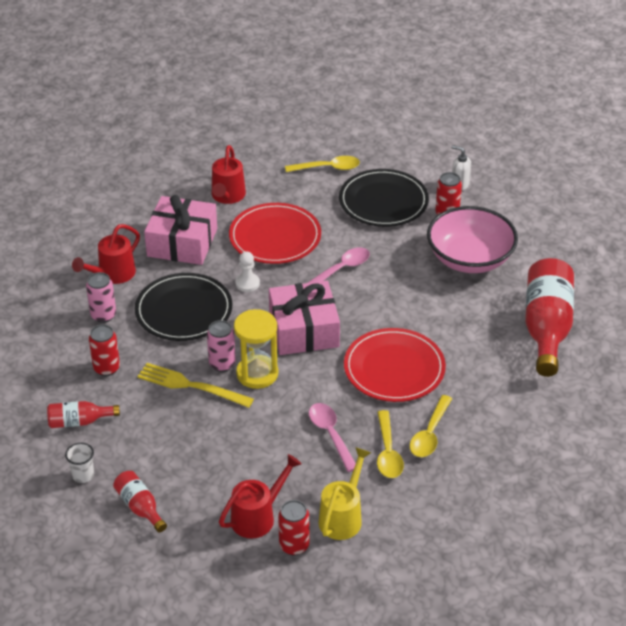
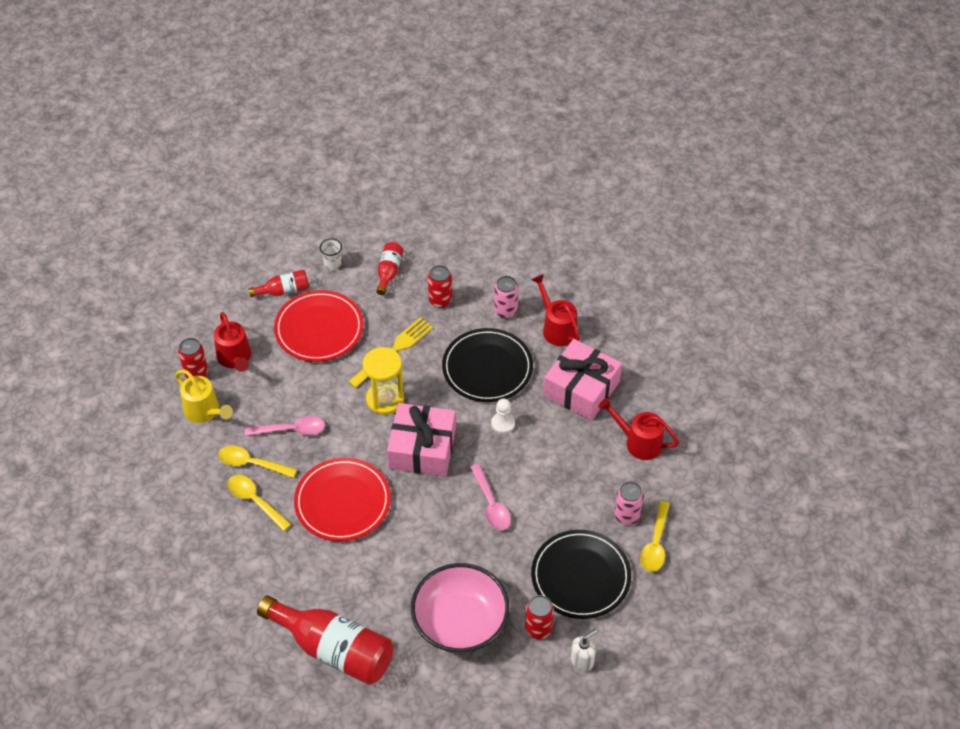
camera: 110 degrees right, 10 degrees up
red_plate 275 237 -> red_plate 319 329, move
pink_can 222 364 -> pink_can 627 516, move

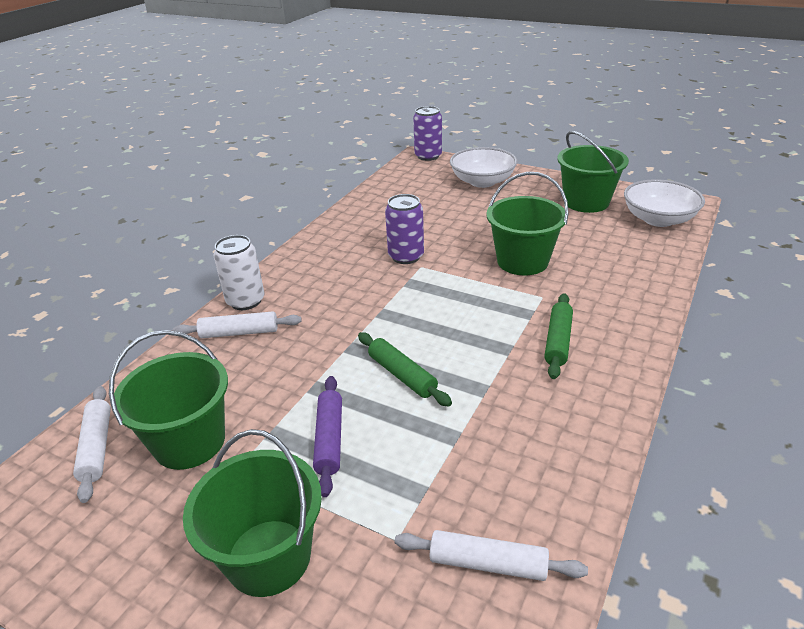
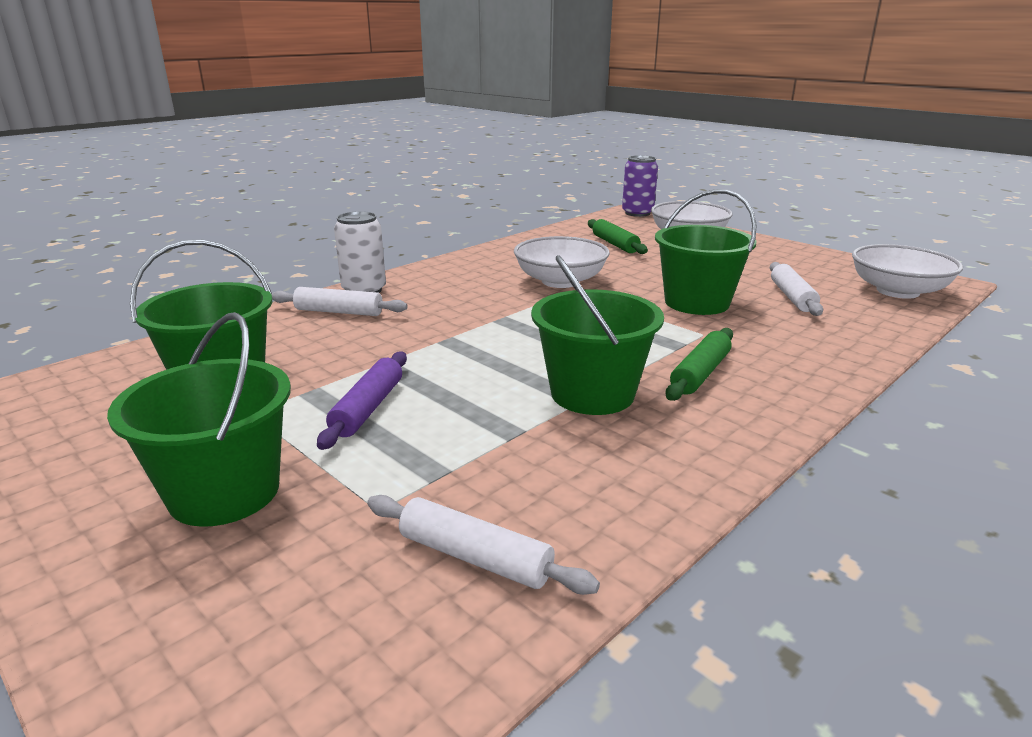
camera: 15 degrees right, 10 degrees down
green_bucket 586 202 -> green_bucket 592 393, move
purple_can 406 256 -> white_bowl 560 281
green_rolling_pin 402 375 -> green_rolling_pin 615 244, move
white_rolling_pin 96 447 -> white_rolling_pin 792 297, move

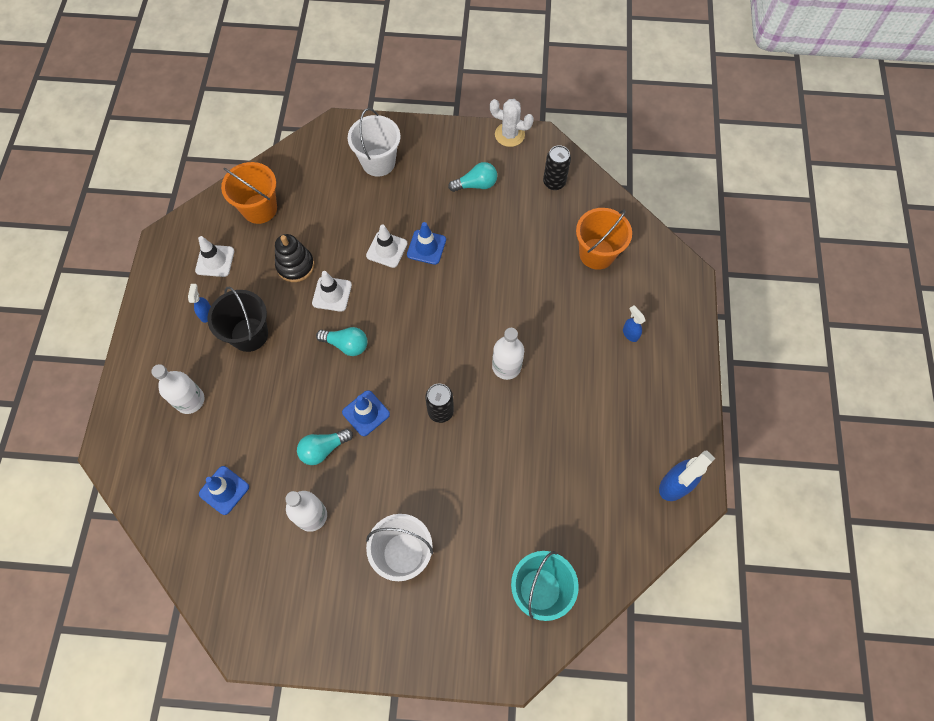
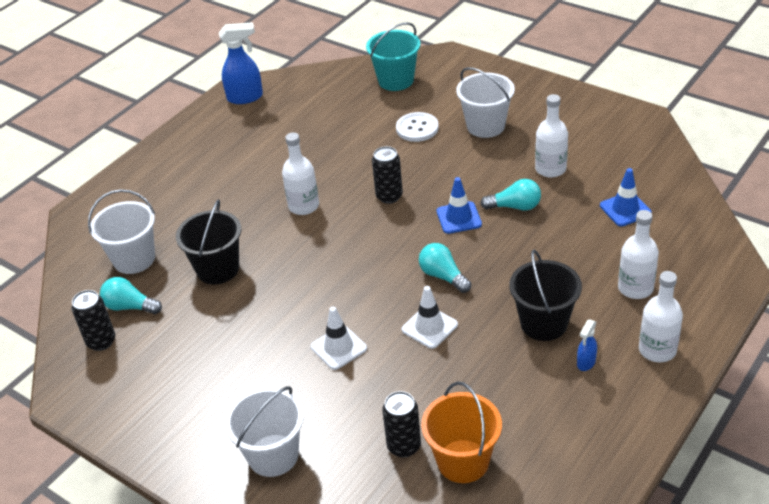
camera: 145 degrees left, 25 degrees down
white_cactus 509 135 -> none
turquoise_light_bulb 476 185 -> turquoise_light_bulb 130 307, move
orange_bucket 596 254 -> white_bucket 134 259
blue_traffic_cone 426 247 -> none
black_stacking_toy 295 266 -> none
white_traffic_cone 215 261 -> none
blue_spray_bottle 630 333 -> none
none -> white_button 417 128
none -> black_bucket 218 269
none -> white_bottle 657 350
none -> black_can 404 446

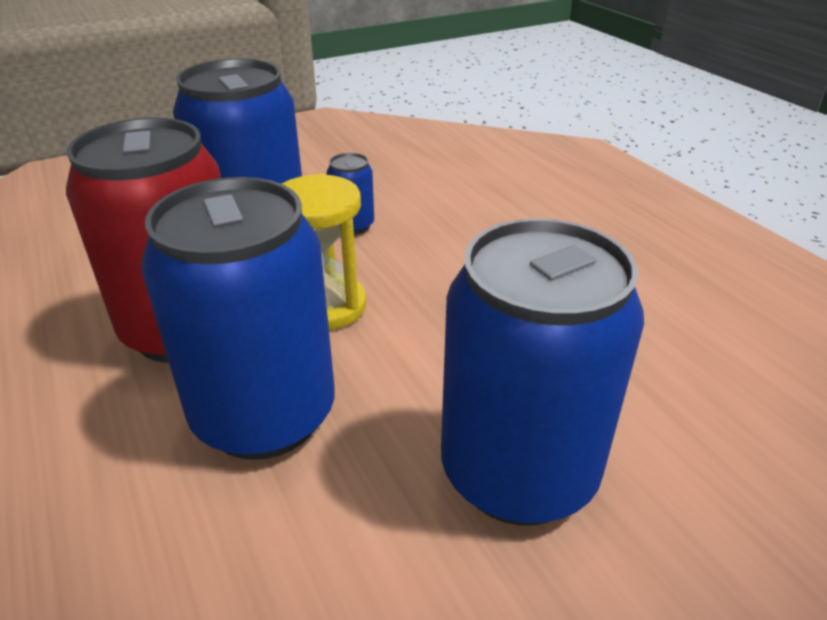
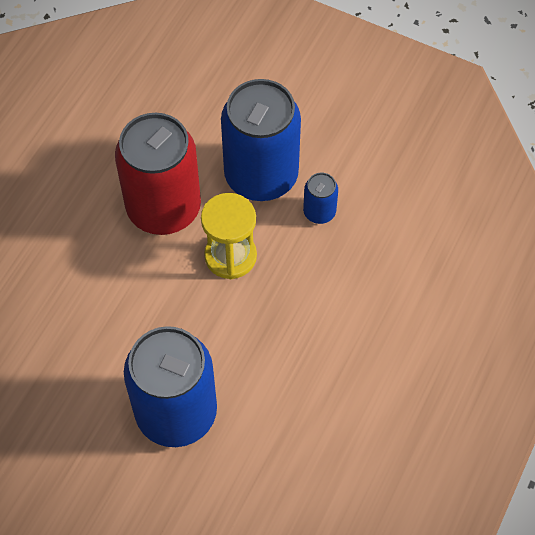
camera: 55 degrees right, 25 degrees up
blue_can 264 415 -> none

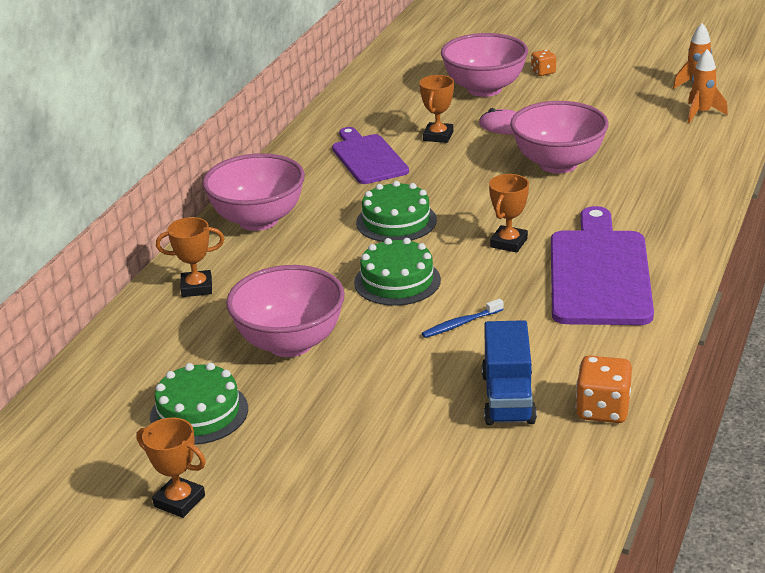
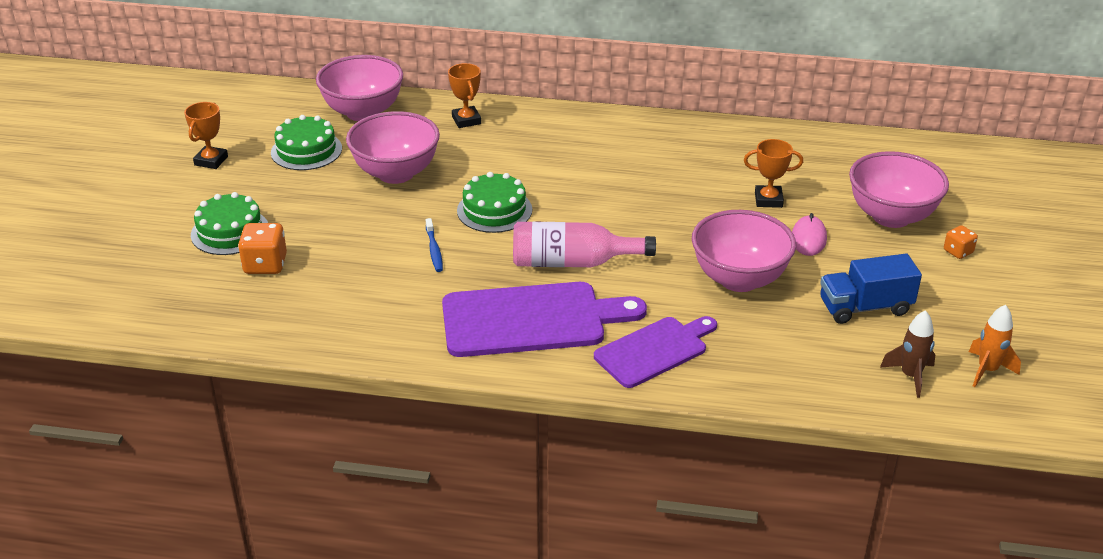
camera: 75 degrees right, 5 degrees up
orange_rocket 701 113 -> brown_rocket 910 376
purple_cutting_board 368 158 -> purple_cutting_board 654 350, move
pink_bowl 258 220 -> pink_bowl 363 112, move
orange_trophy 508 243 -> pink_bottle 572 262
green_cake 396 221 -> green_cake 230 231, move
blue_toothbrush 461 324 -> blue_toothbrush 434 250, 150 degrees counterclockwise
blue_truck 508 398 -> blue_truck 865 307, move
orange_dice 602 410 -> orange_dice 265 265, move

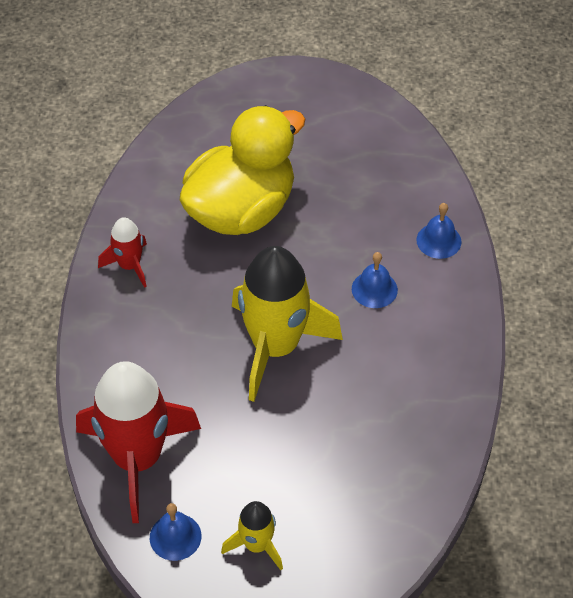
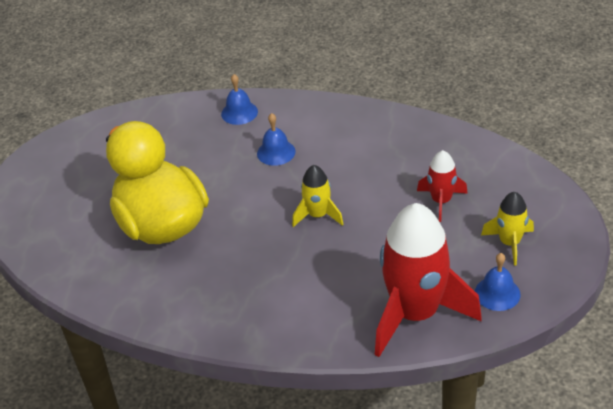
camera: 75 degrees left, 10 degrees down
red_rocket 129 265 -> red_rocket 441 201, move
yellow_rocket 275 347 -> yellow_rocket 318 215, x0.49

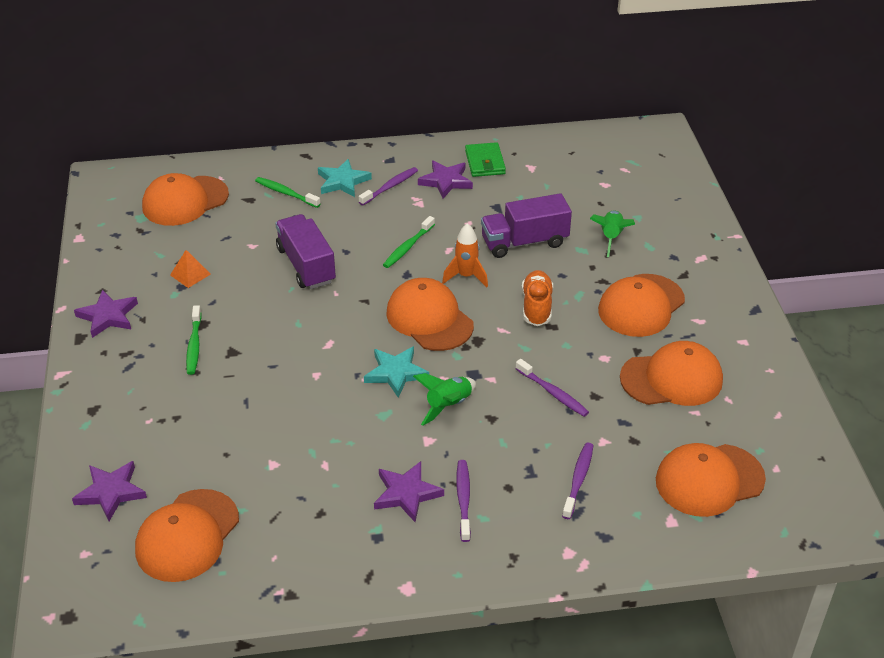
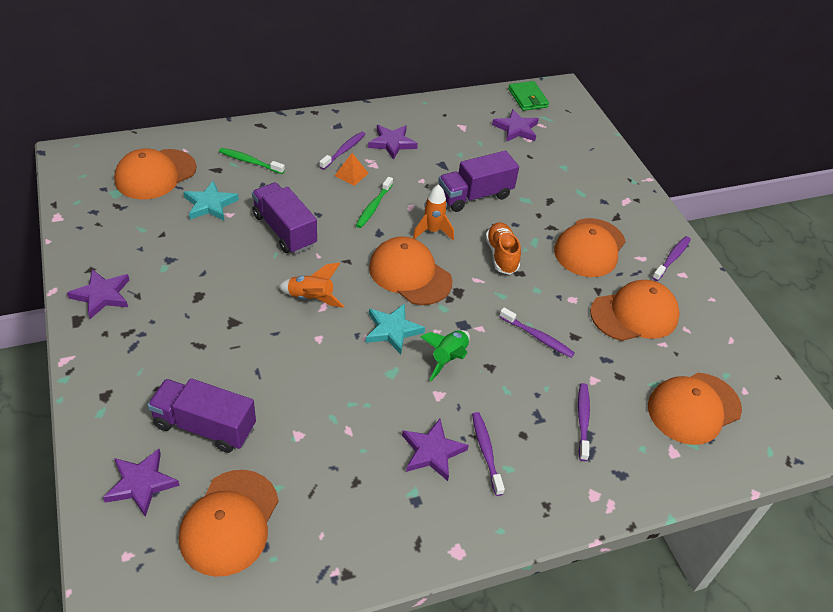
camera: 15 degrees left, 5 degrees up
green_wallet 485 162 -> green_wallet 527 98, move
turquoise_star 342 181 -> turquoise_star 210 204, move
green_rocket 611 238 -> none
orange_pyramid 190 274 -> orange_pyramid 351 174, move
green_toothbrush 194 345 -> none
none -> purple_star 516 129
none -> purple_toothbrush 671 258
none -> orange_rocket 311 298
none -> purple_truck 205 426

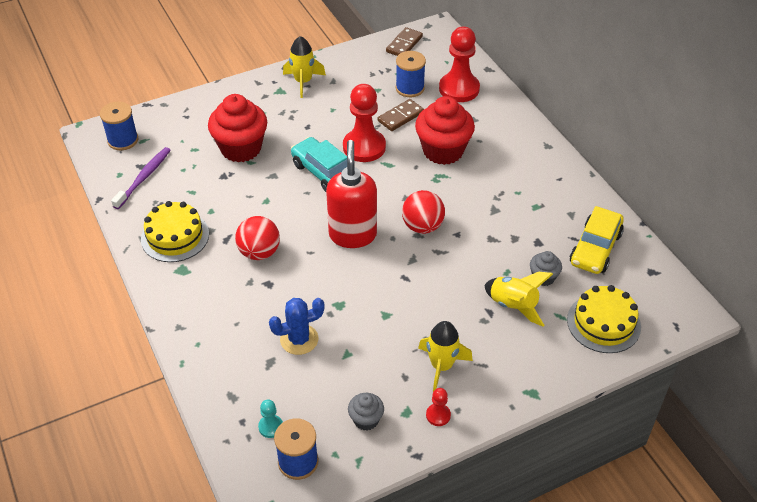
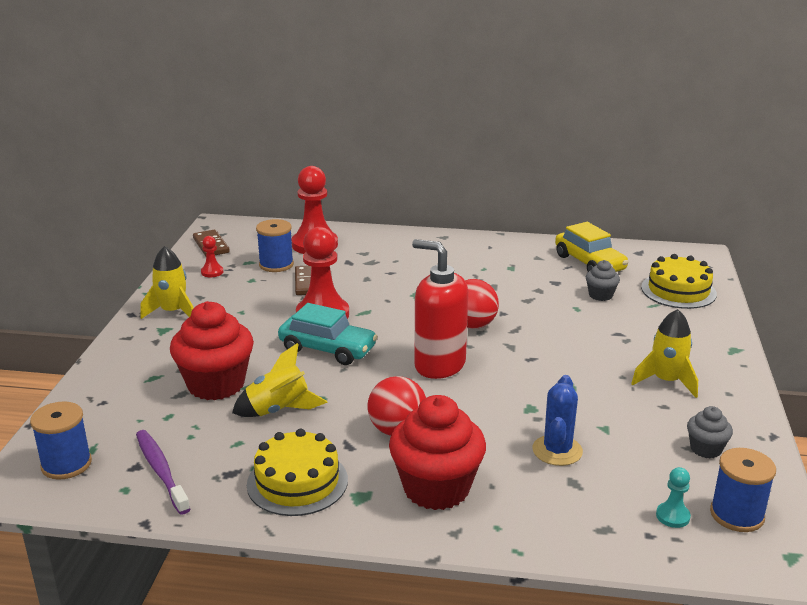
camera: 55 degrees left, 20 degrees down
red_cupcake 443 151 -> red_cupcake 436 488, move
turquoise_car 324 173 -> turquoise_car 327 349, 150 degrees counterclockwise
yellow_rocket 513 306 -> yellow_rocket 278 410, move
red_pawn 438 415 -> red_pawn 212 272, move

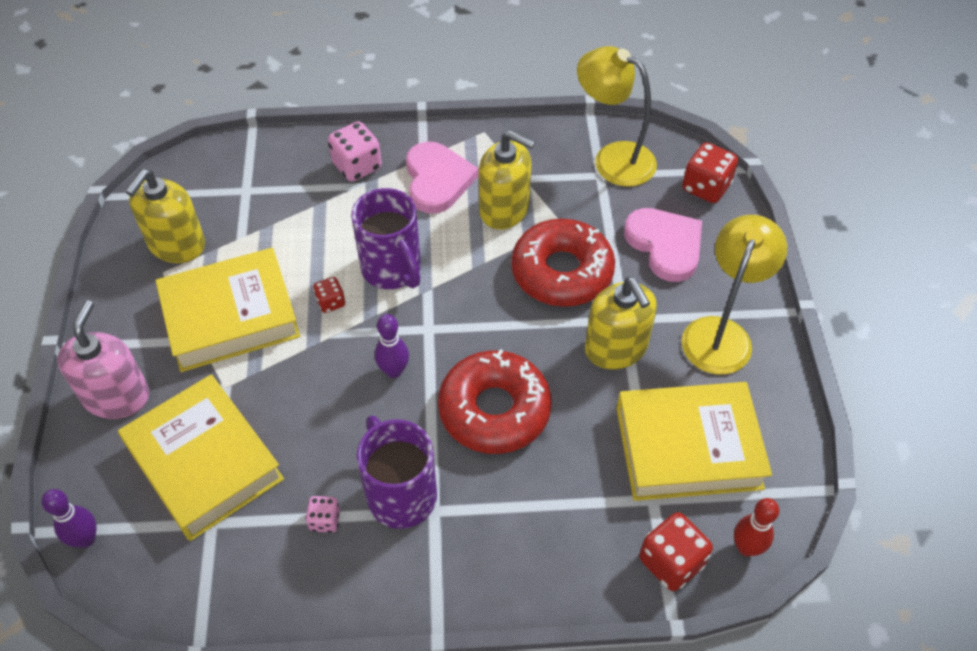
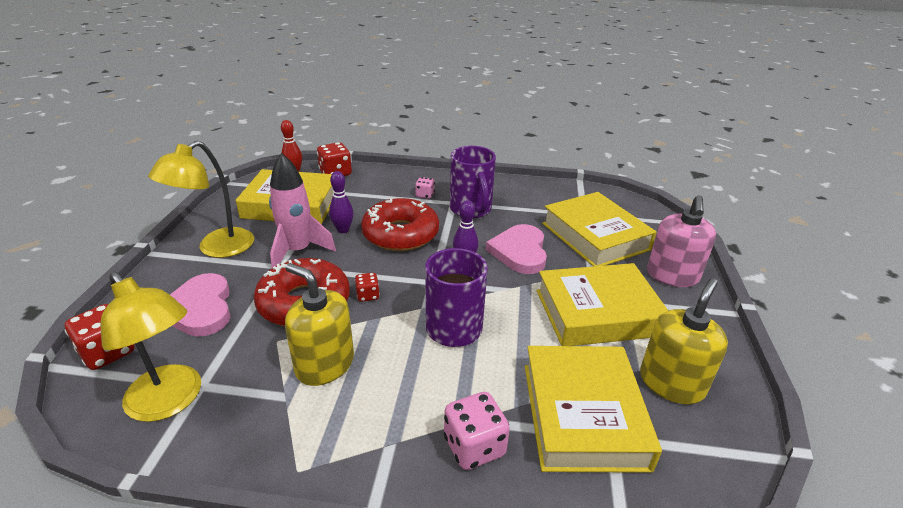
camera: 170 degrees left, 20 degrees down
pink_heart 437 180 -> pink_heart 519 252, move
red_dice 331 302 -> red_dice 367 295, move
yellow_soap_dispenser 616 348 -> pink_rocket 298 251
purple_bowling_pin 86 539 -> purple_bowling_pin 343 230, move
pink_dice 325 520 -> pink_dice 425 195, move
none -> yellow_book 583 415

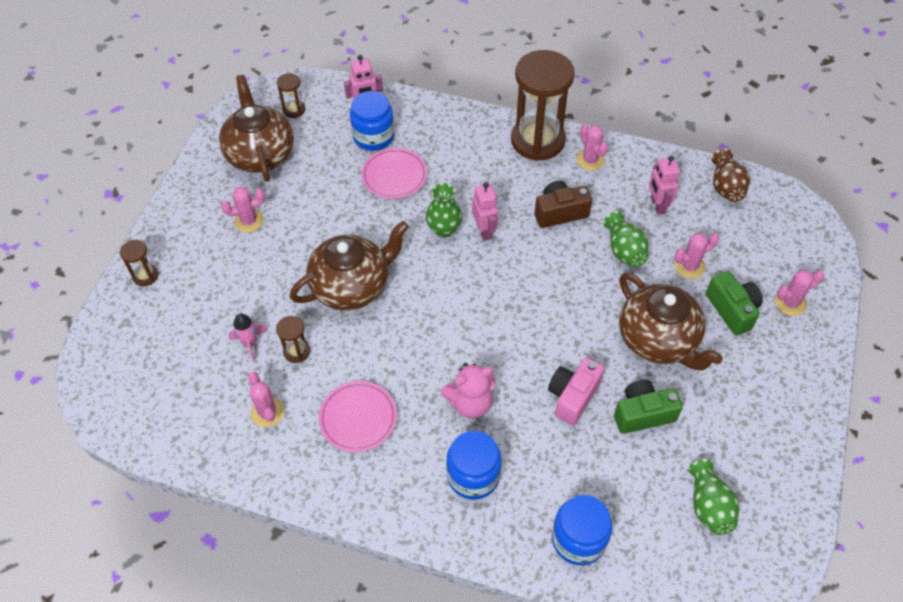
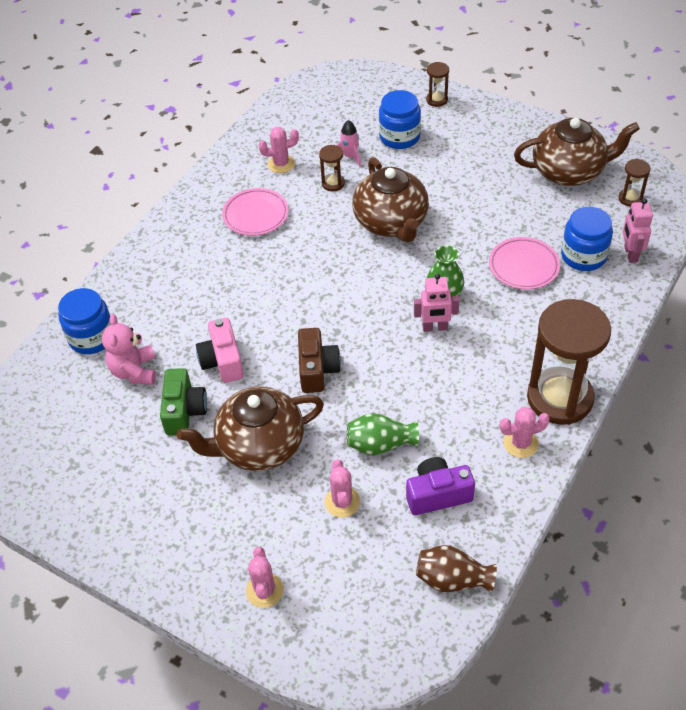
camera: 105 degrees right, 5 degrees down
pink_robot 657 205 -> purple_camera 437 494
brown_camera 560 212 -> brown_camera 317 370, move
pink_cactus 249 221 -> none
green_camera 732 310 -> none
pink_camera 573 396 -> pink_camera 222 361, 150 degrees counterclockwise
pink_teddy_bear 470 403 -> pink_teddy_bear 134 371, move
blue_jar 473 476 -> blue_jar 399 137, move
green_vase 708 506 -> none

